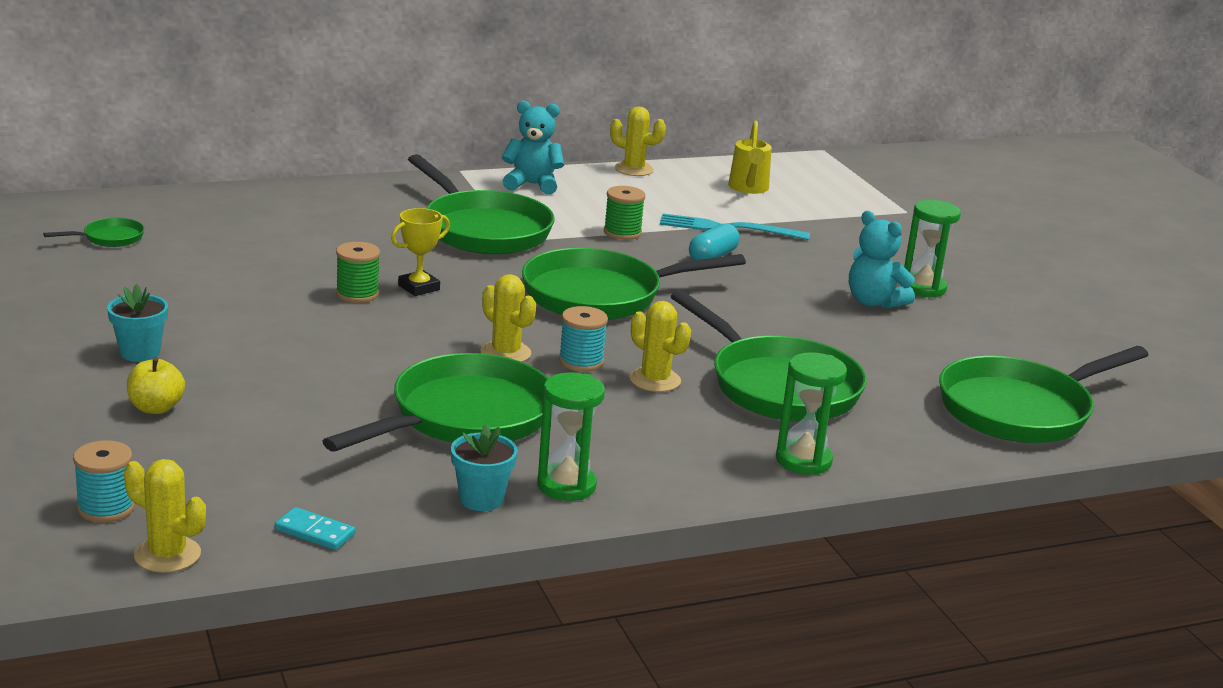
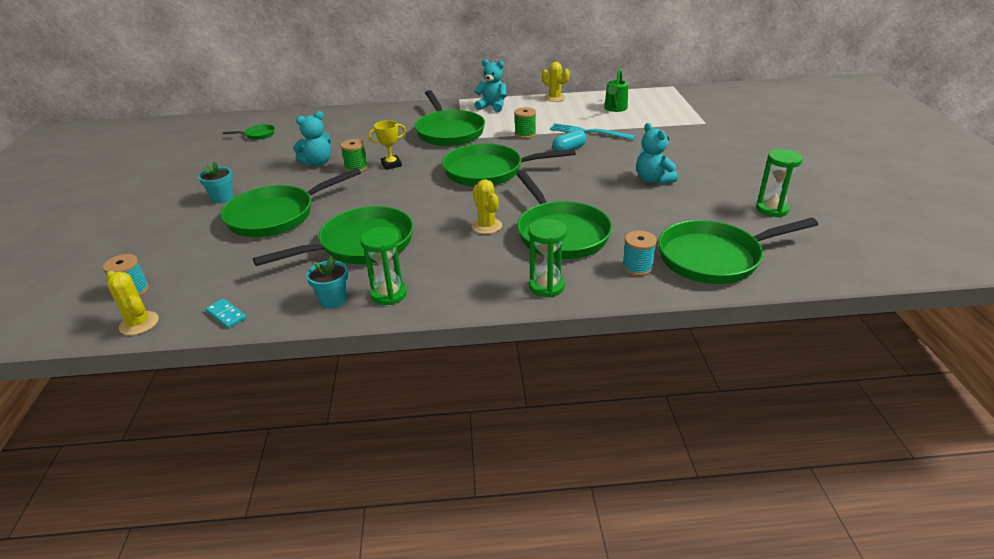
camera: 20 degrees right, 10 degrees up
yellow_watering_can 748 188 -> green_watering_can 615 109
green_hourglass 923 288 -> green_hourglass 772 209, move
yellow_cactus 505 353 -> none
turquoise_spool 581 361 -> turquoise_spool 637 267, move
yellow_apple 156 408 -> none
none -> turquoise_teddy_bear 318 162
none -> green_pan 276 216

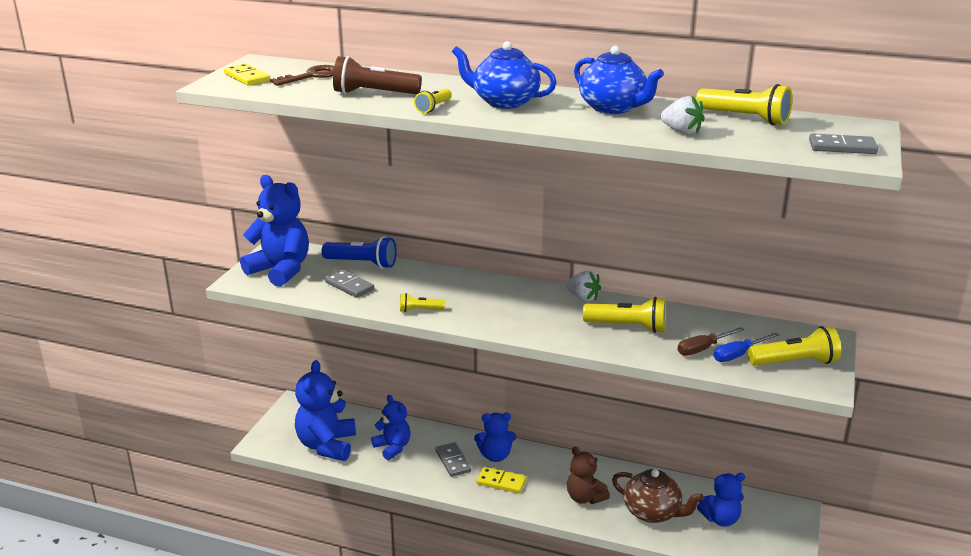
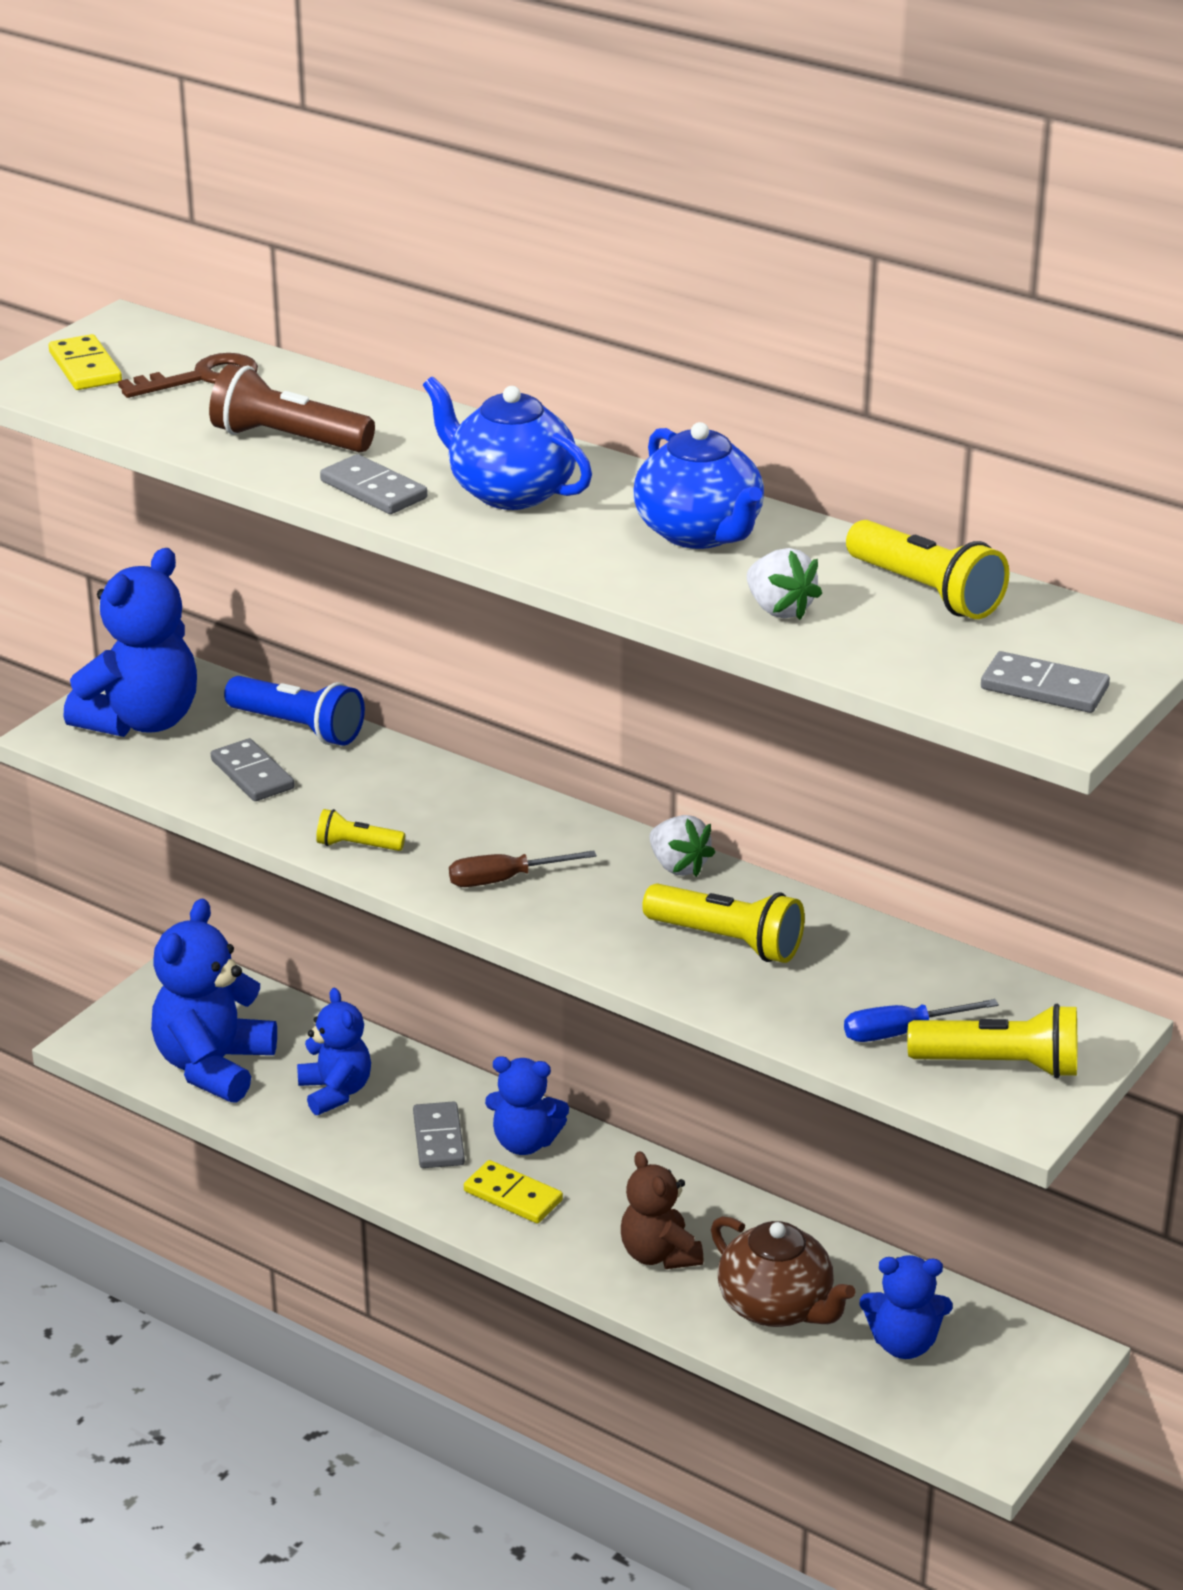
camera: 15 degrees right, 5 degrees up
yellow_flashlight 434 107 -> grey_domino 374 490
blue_teddy_bear 280 270 -> blue_teddy_bear 141 721, 75 degrees clockwise
brown_screwdriver 703 349 -> brown_screwdriver 504 880, move

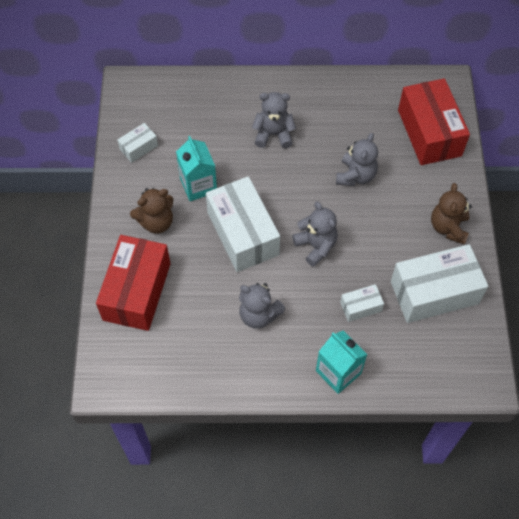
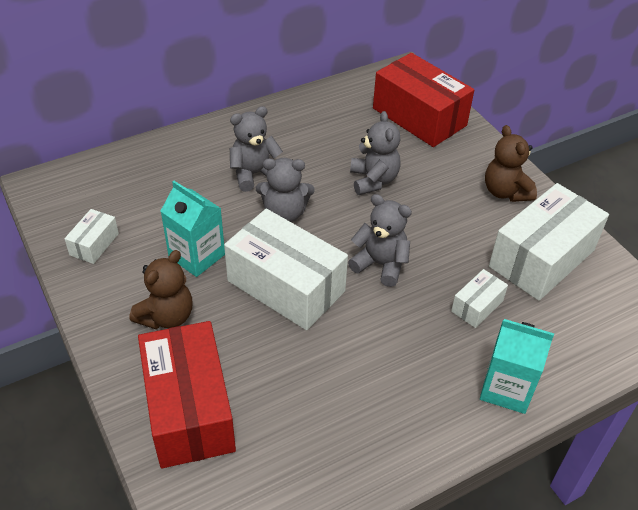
camera: 30 degrees left, 15 degrees down
grey_teddy_bear 259 315 -> grey_teddy_bear 284 213, move

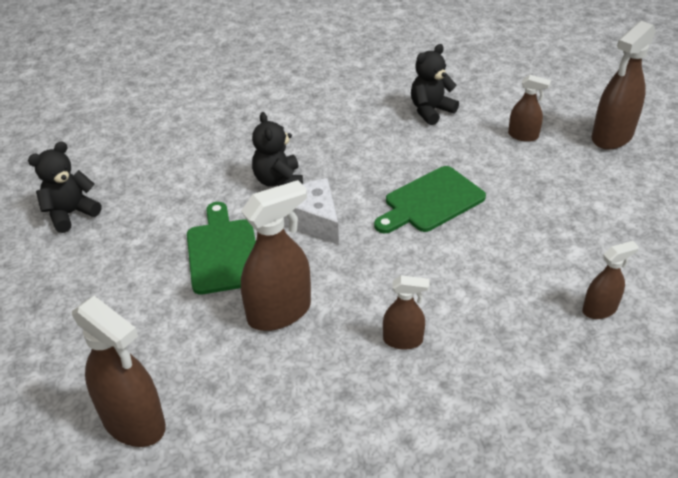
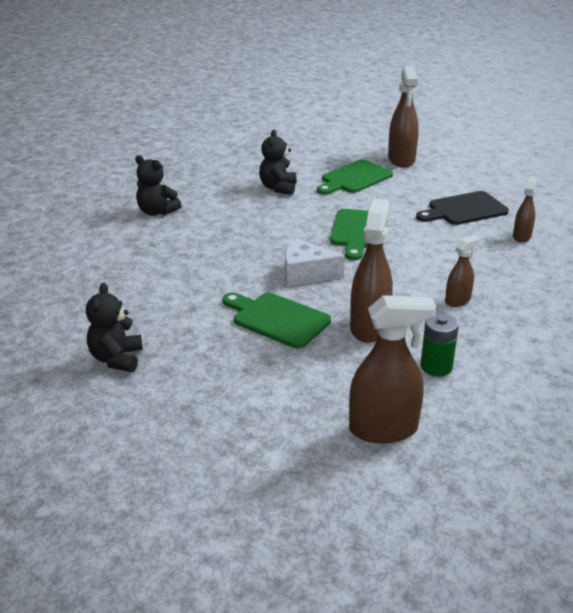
camera: 45 degrees left, 10 degrees down
brown_spray_bottle 523 136 -> green_cutting_board 354 178
black_teddy_bear 278 181 -> black_teddy_bear 157 212, move
none -> black_cutting_board 464 210
none -> green_battery 436 366

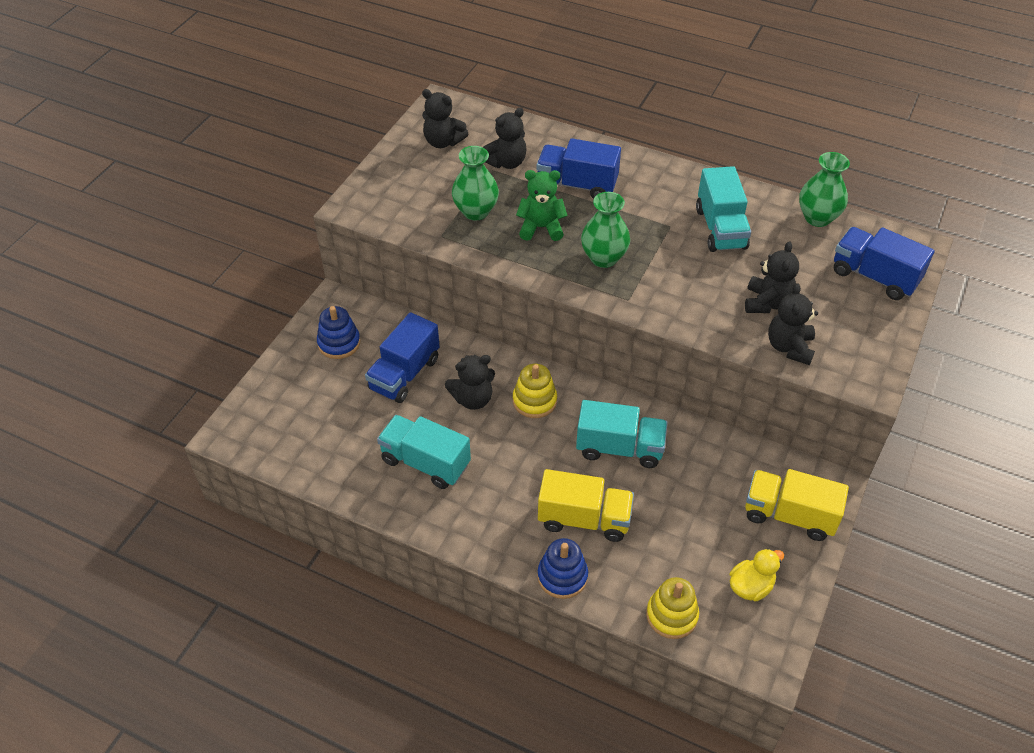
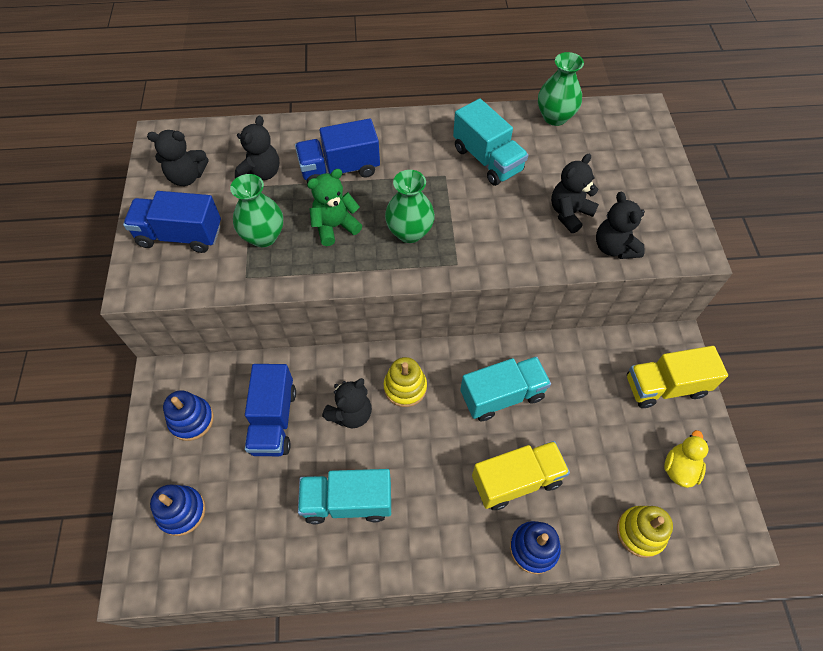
camera: 30 degrees left, 10 degrees up
blue_truck 874 276 -> blue_truck 180 235, move
black_teddy_bear 767 302 -> black_teddy_bear 569 213, 120 degrees counterclockwise
none -> blue_stacking_toy 181 511

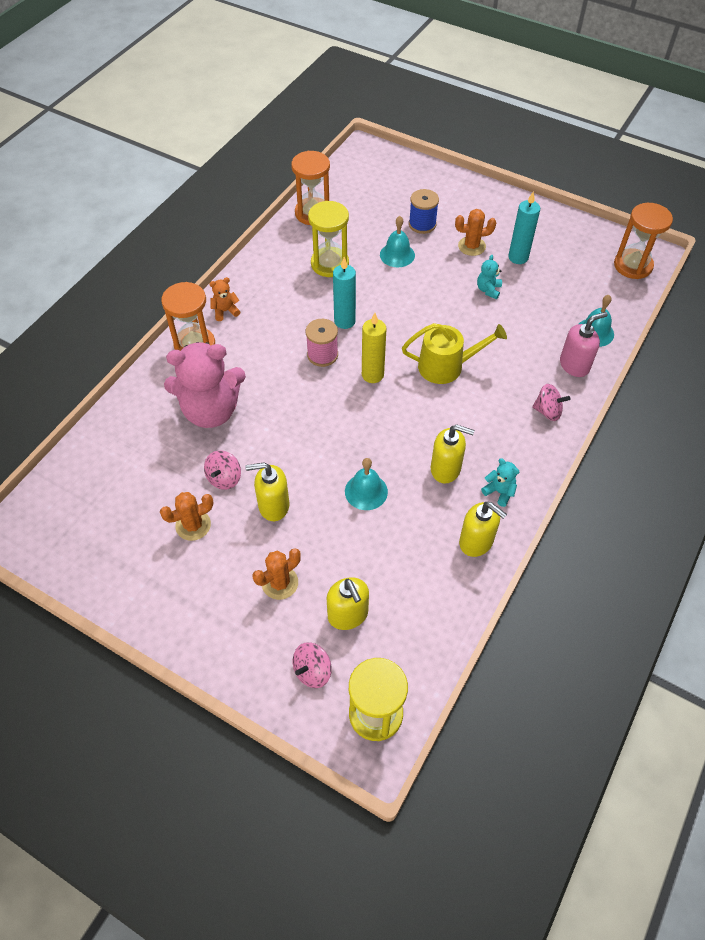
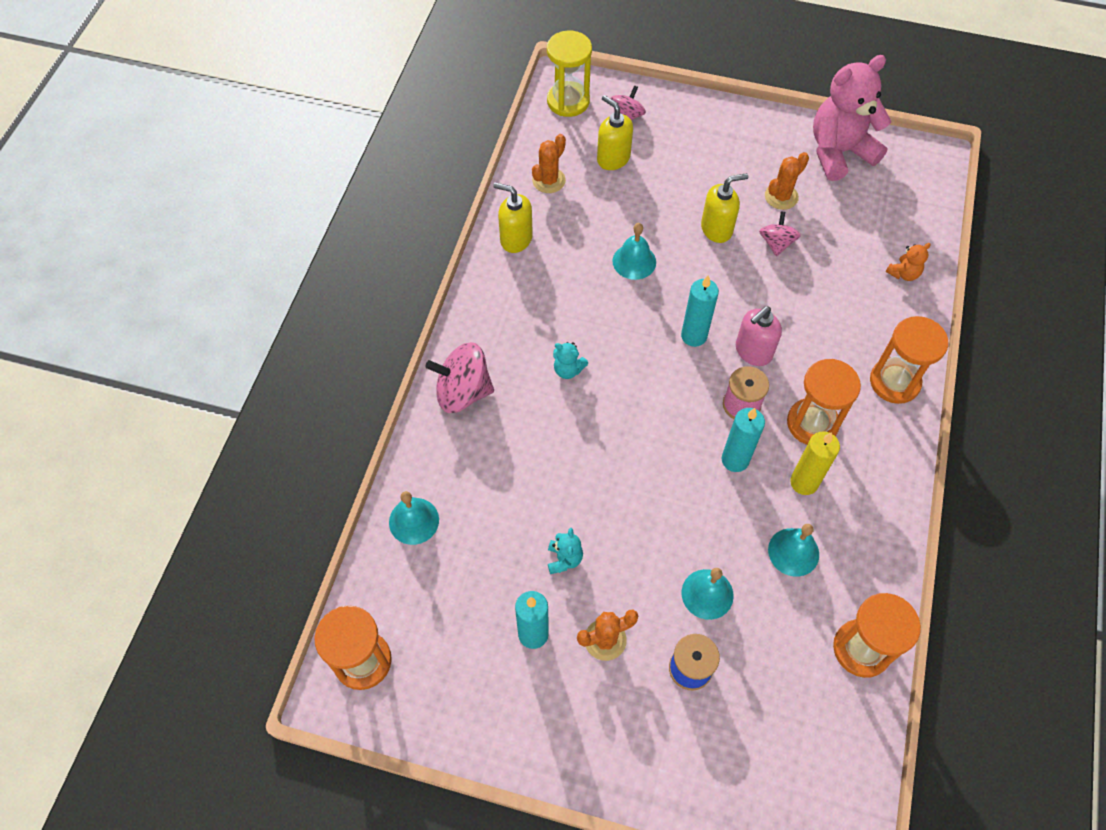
camera: 165 degrees right, 5 degrees up
yellow_hourglass 330 264 -> turquoise_bell 793 552
orange_teddy_bear 225 311 -> orange_teddy_bear 903 273, move
pink_soap_dispenser 574 365 -> pink_soap_dispenser 753 351, move
yellow_candle 372 375 -> yellow_candle 804 482, move
yellow_watering_can 446 366 -> none
pink_teddy_bear 211 411 -> pink_teddy_bear 839 152, move
pink_spinning_top 547 411 -> pink_spinning_top 463 392, x1.67
yellow_soap_dispenser 446 469 -> none
turquoise_teddy_bear 499 492 -> turquoise_teddy_bear 568 369, move
orange_cactus 280 583 -> orange_cactus 548 180, move
none -> turquoise_candle 694 336
none -> orange_hourglass 812 423

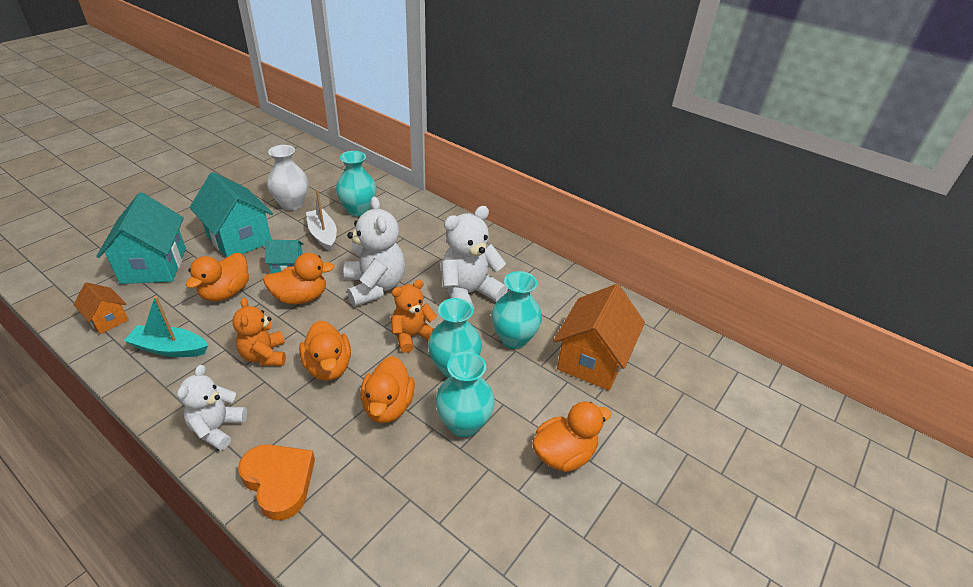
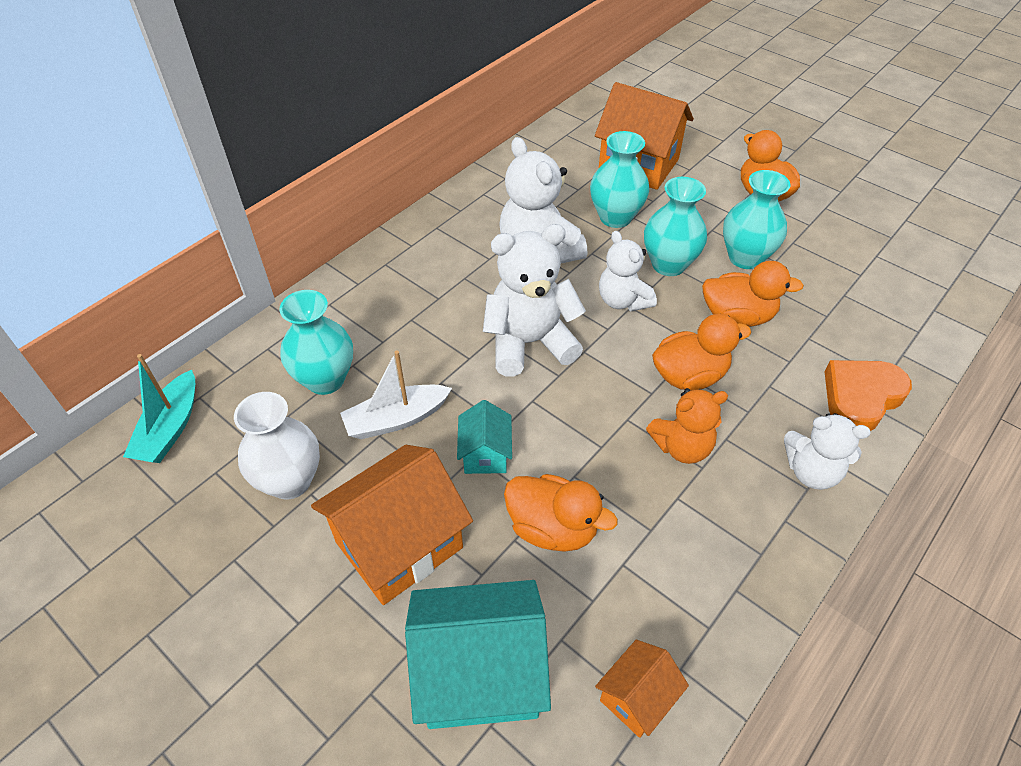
camera: 85 degrees left, 10 degrees up
turquoise_house 239 239 -> orange_house 399 545
orange_duck 301 297 -> none
orange_teddy_bear 412 336 -> white_teddy_bear 623 301
turquoise_boat 169 348 -> turquoise_boat 170 428, move

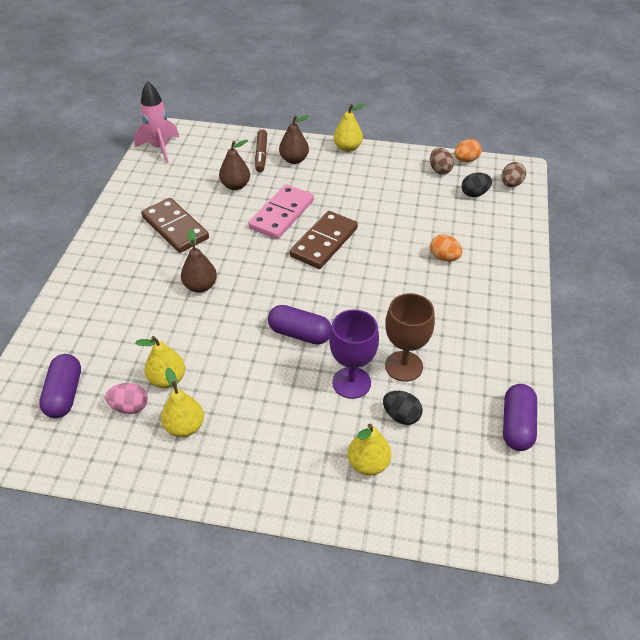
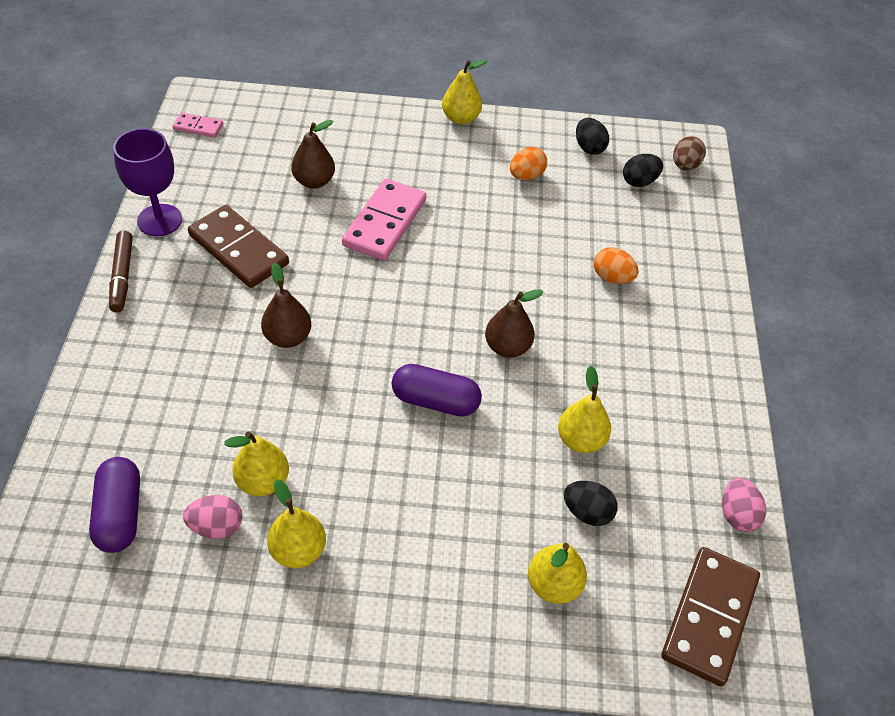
camera: 10 degrees left, 5 degrees up
pink_rocket 160 148 -> pink_domino 198 127
brown_pear 294 160 -> brown_pear 507 347, move
brown_marker 261 155 -> brown_marker 122 276, move
orange_egg 466 160 -> orange_egg 526 176, move
brown_egg 440 170 -> black_egg 589 148
brown_domino 324 242 -> brown_domino 709 617, move
brown_goblet 404 366 -> yellow_pear 580 440
purple_goblet 351 383 -> purple_goblet 159 220, move
purple_capsule 517 425 -> pink_egg 737 514

